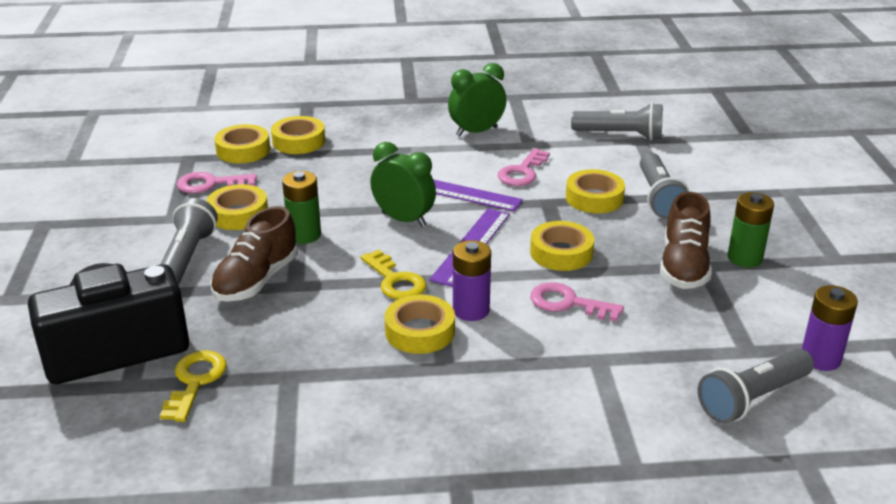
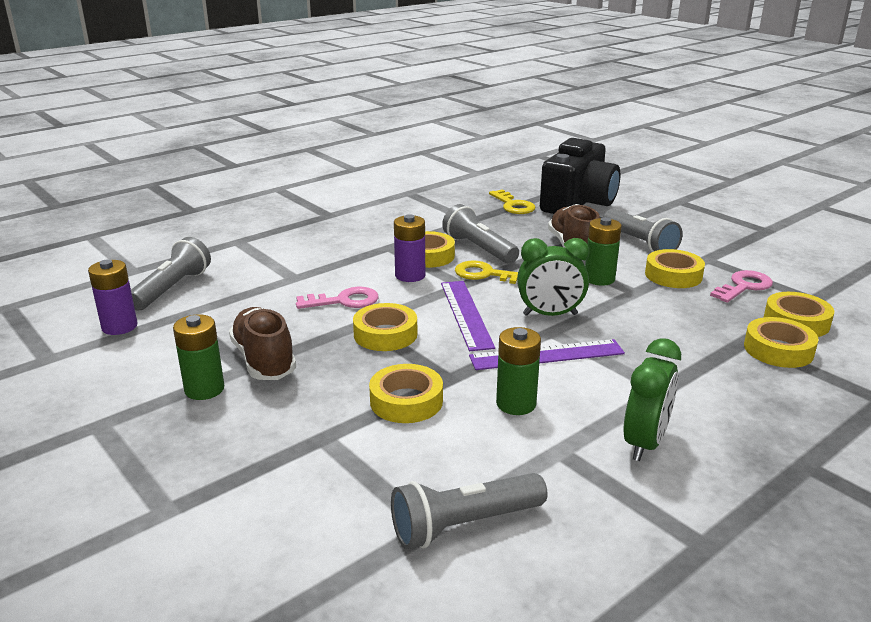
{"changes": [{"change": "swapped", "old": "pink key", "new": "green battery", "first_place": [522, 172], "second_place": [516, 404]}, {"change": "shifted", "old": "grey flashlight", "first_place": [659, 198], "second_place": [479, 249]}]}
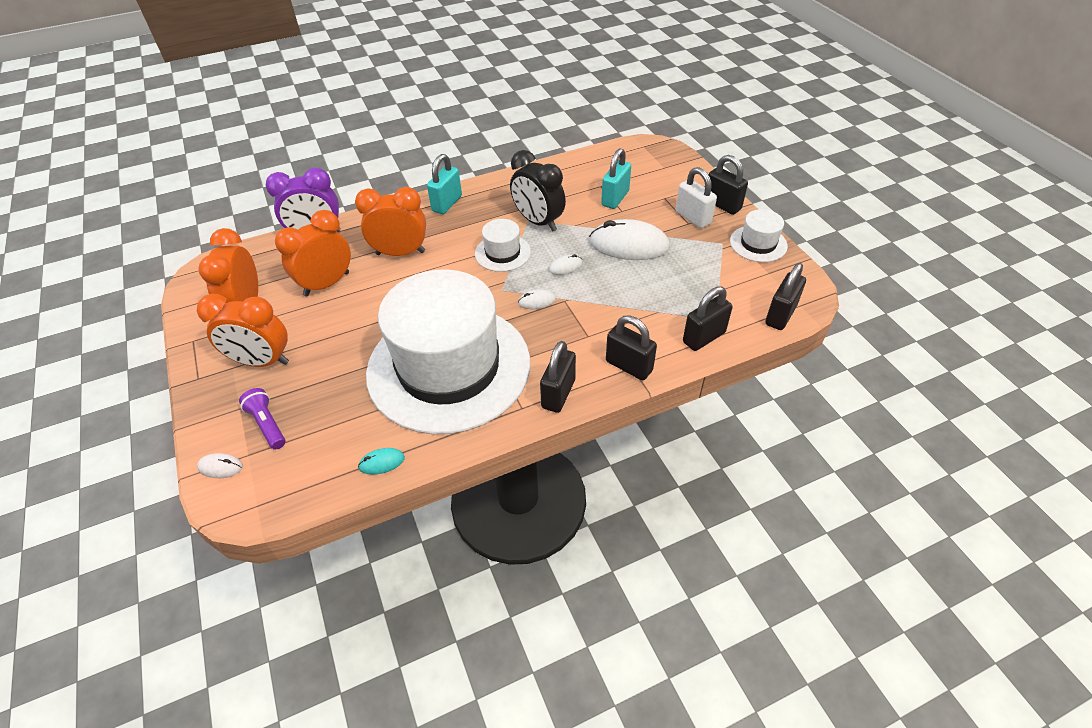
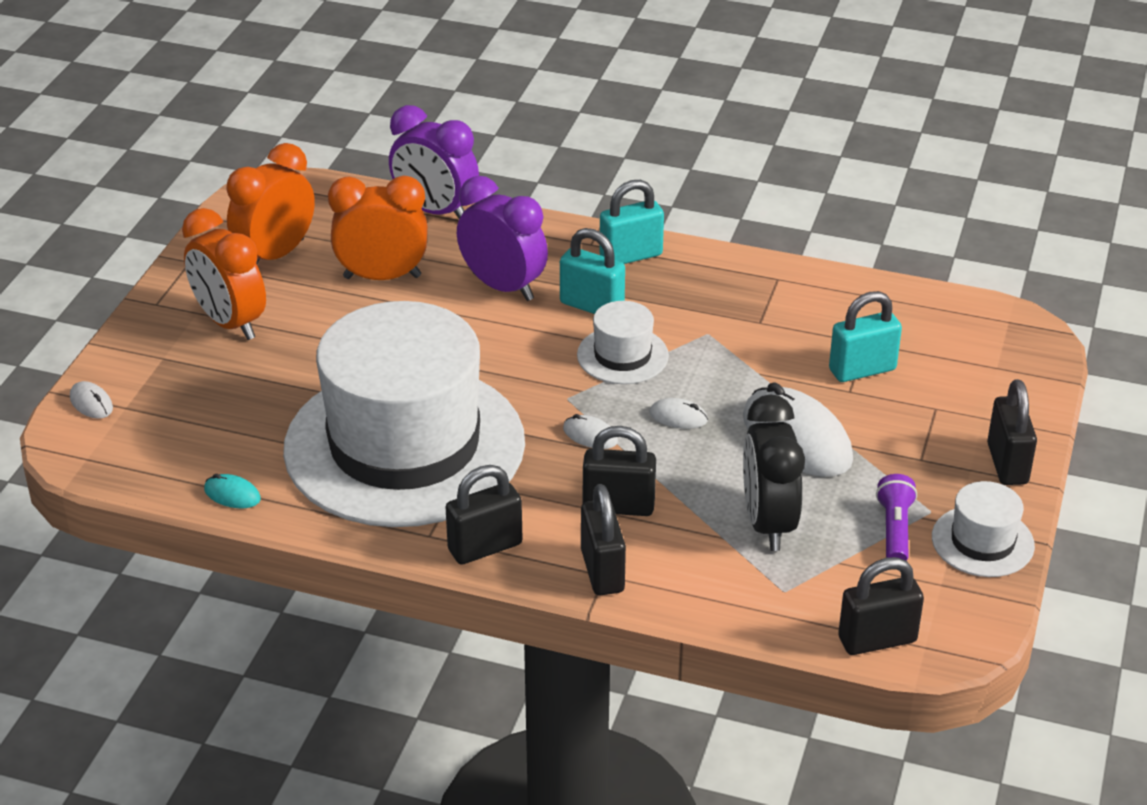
{"changes": [{"change": "shifted", "old": "black clock", "first_place": [538, 222], "second_place": [768, 523]}, {"change": "gone", "old": "white padlock", "first_place": [693, 218]}, {"change": "repainted", "old": "orange clock", "new": "purple clock", "first_place": [400, 253], "second_place": [503, 287]}, {"change": "shifted", "old": "black padlock", "first_place": [704, 337], "second_place": [618, 506]}, {"change": "shifted", "old": "purple flashlight", "first_place": [267, 424], "second_place": [894, 530]}, {"change": "new", "new": "turquoise padlock", "second_place": [592, 306]}]}
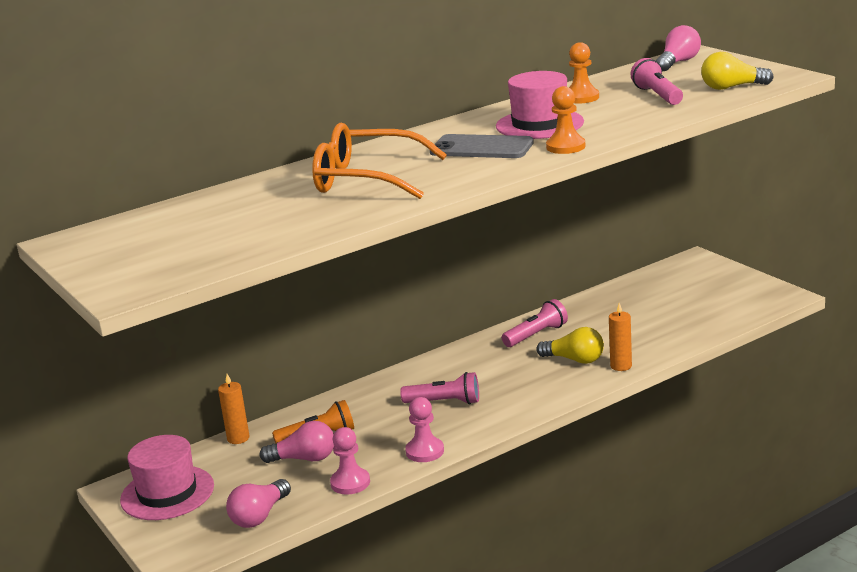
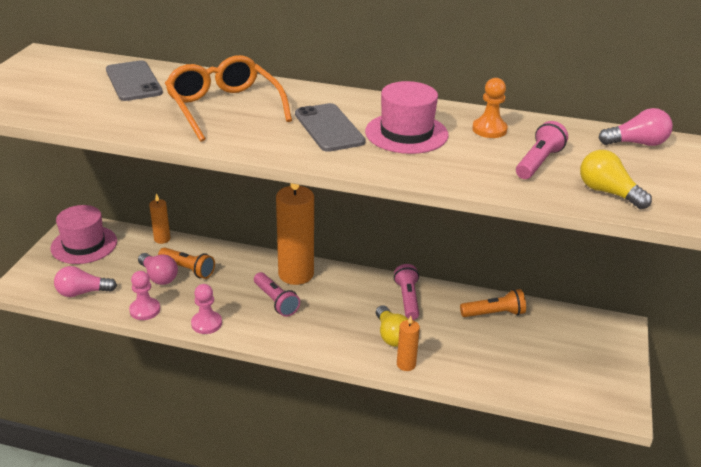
{"changes": [{"change": "gone", "old": "orange pawn", "first_place": [565, 147]}, {"change": "rotated", "old": "pink flashlight", "first_place": [536, 335], "second_place": [408, 299], "degrees": -105}, {"change": "new", "new": "grey phone", "second_place": [134, 81]}, {"change": "new", "new": "orange candle", "second_place": [296, 274]}, {"change": "new", "new": "orange flashlight", "second_place": [494, 314]}]}
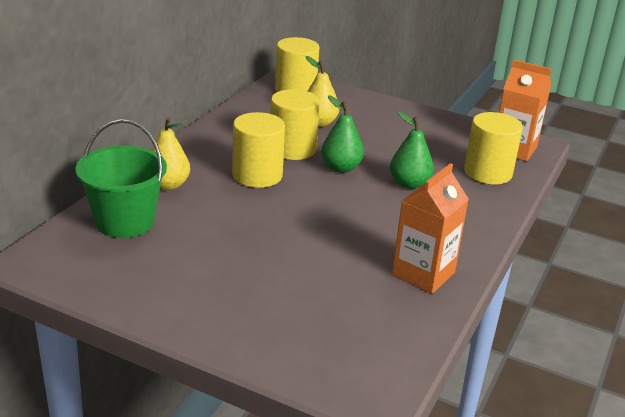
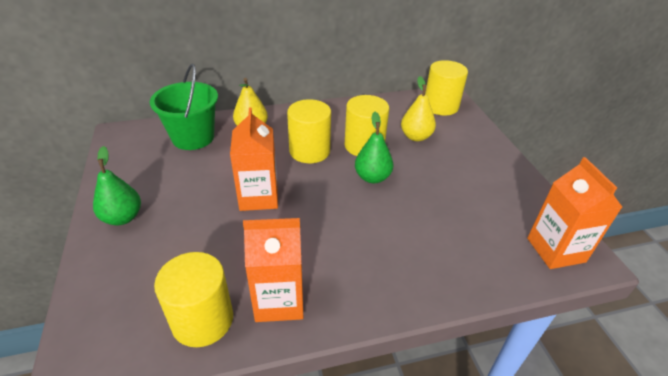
{"changes": [{"change": "shifted", "old": "green pear", "first_place": [409, 184], "second_place": [122, 217]}, {"change": "shifted", "old": "yellow cylinder", "first_place": [488, 173], "second_place": [202, 320]}, {"change": "new", "new": "orange carton", "second_place": [259, 197]}]}
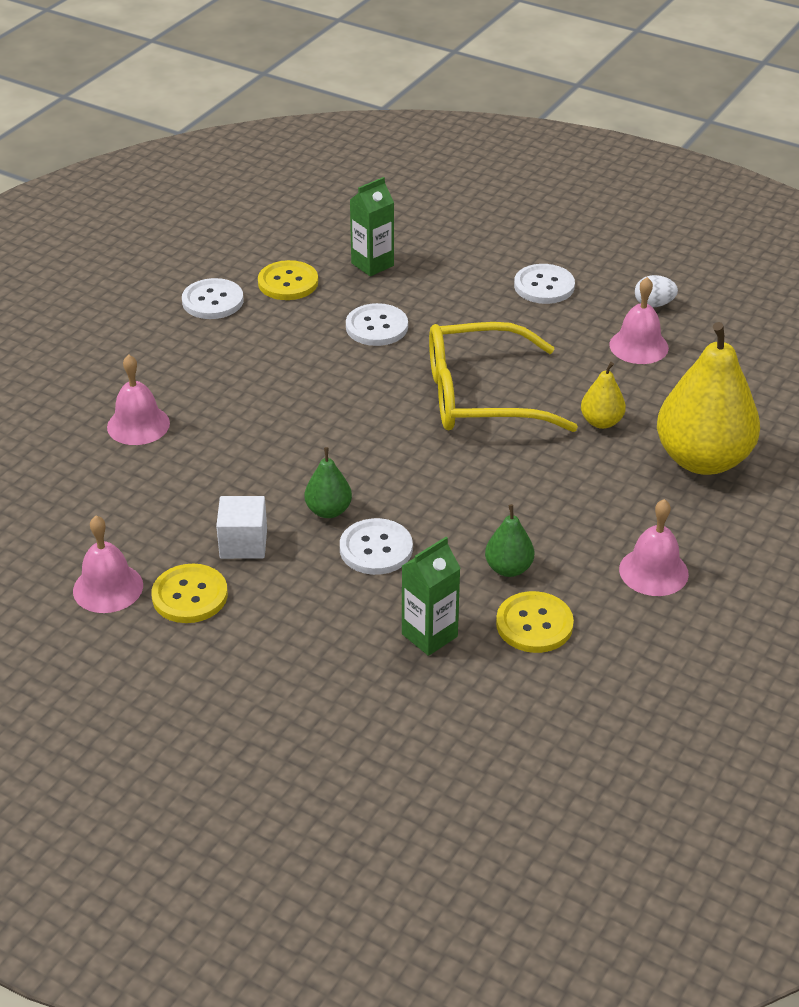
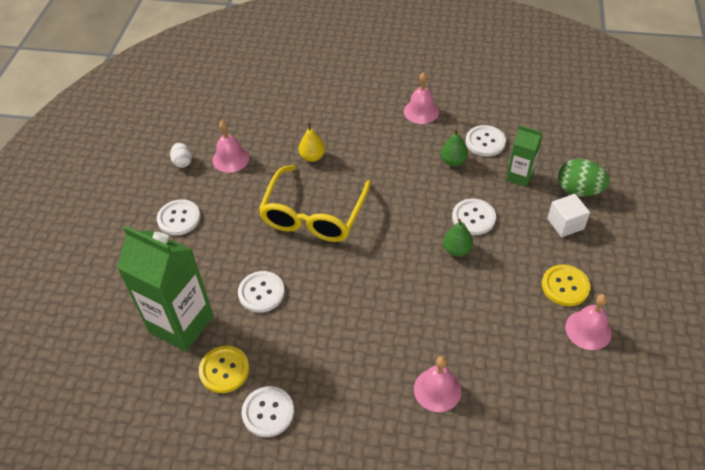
{"changes": [{"change": "scaled", "old": "green carton", "first_place": [372, 264], "second_place": [181, 324], "factor": 1.9}, {"change": "rotated", "old": "yellow glasses", "first_place": [481, 396], "second_place": [314, 214], "degrees": 45}, {"change": "gone", "old": "yellow pear", "first_place": [702, 459]}, {"change": "shifted", "old": "white cube", "first_place": [243, 543], "second_place": [565, 224]}, {"change": "repainted", "old": "yellow button", "new": "white button", "first_place": [534, 624], "second_place": [485, 142]}, {"change": "new", "new": "green egg", "second_place": [578, 190]}]}
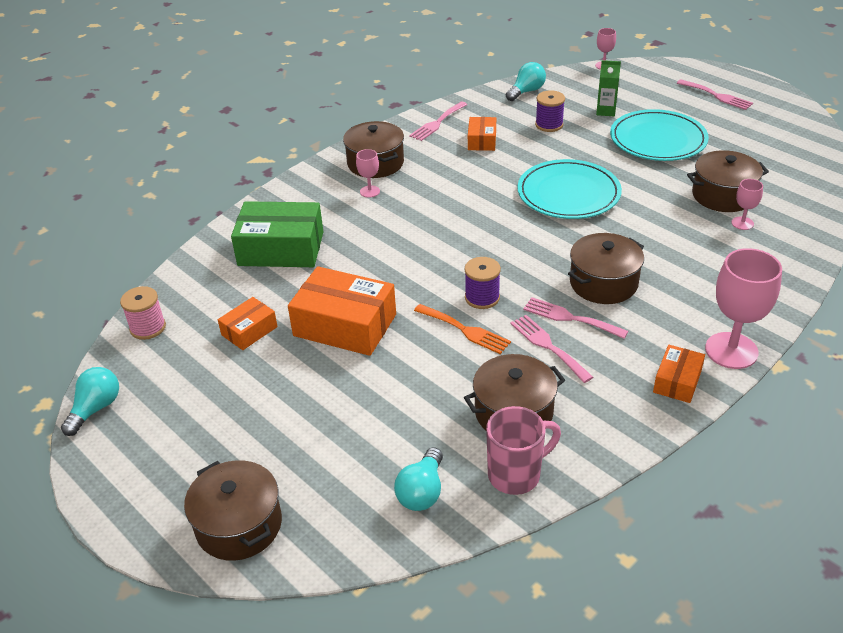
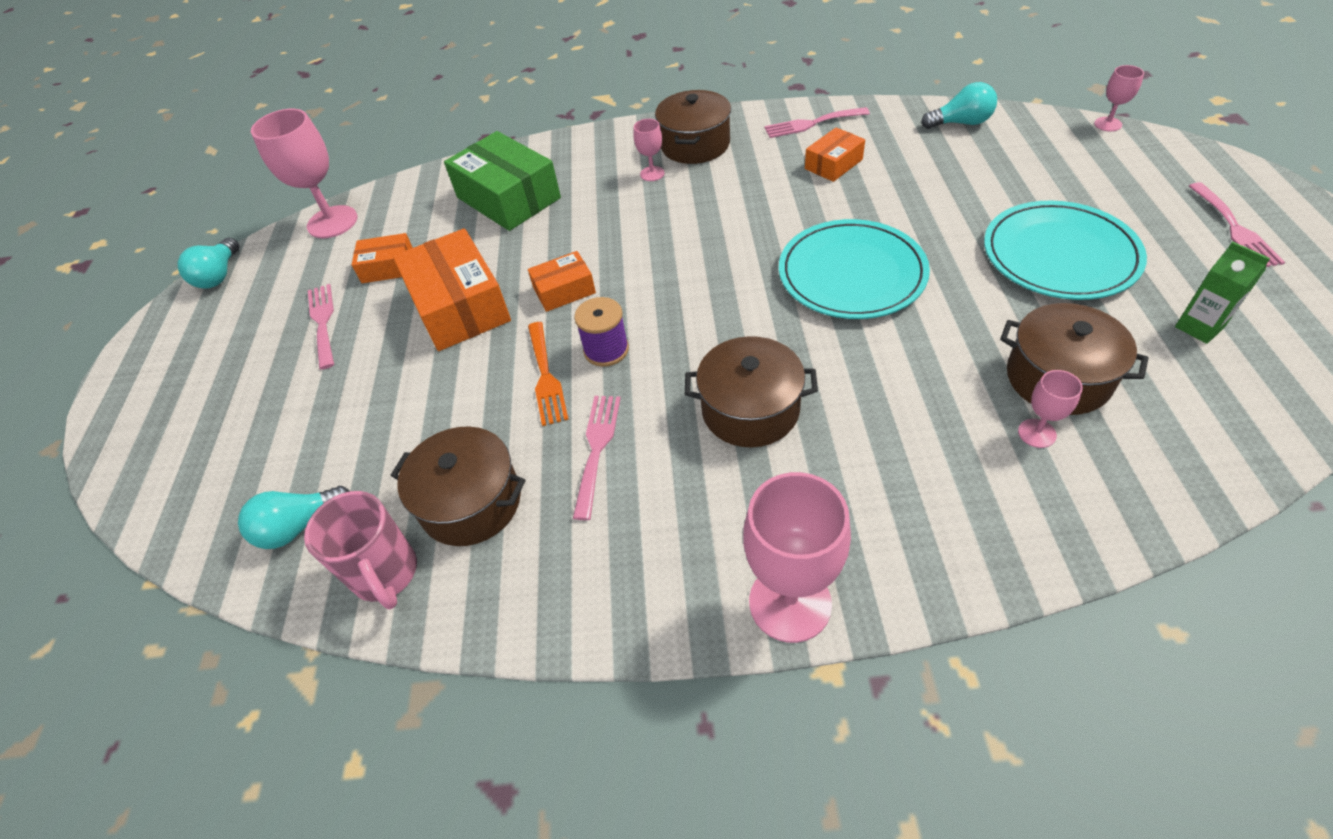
{"changes": [{"change": "shifted", "old": "green carton", "first_place": [605, 111], "second_place": [1199, 327]}, {"change": "gone", "old": "purple spool", "first_place": [549, 125]}, {"change": "swapped", "old": "pink spool", "new": "pink goblet", "first_place": [148, 327], "second_place": [332, 222]}, {"change": "shifted", "old": "pink fork", "first_place": [570, 318], "second_place": [323, 322]}, {"change": "shifted", "old": "orange box", "first_place": [677, 381], "second_place": [564, 290]}, {"change": "rotated", "old": "turquoise light bulb", "first_place": [96, 409], "second_place": [219, 275], "degrees": 120}, {"change": "rotated", "old": "pink mug", "first_place": [516, 474], "second_place": [386, 575], "degrees": 45}, {"change": "gone", "old": "brown pot", "first_place": [239, 525]}]}
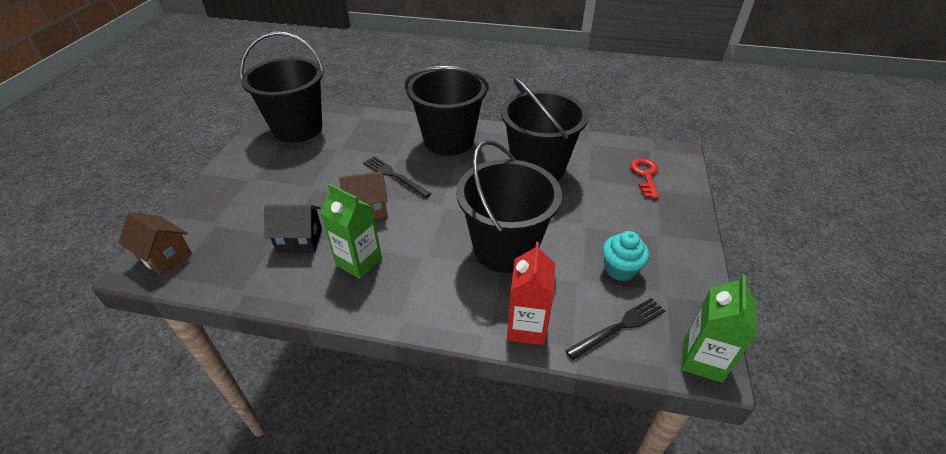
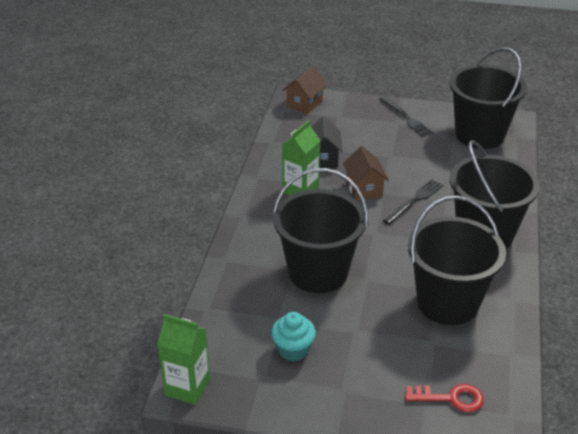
{"changes": [{"change": "gone", "old": "red carton", "first_place": [526, 327]}, {"change": "shifted", "old": "black fork", "first_place": [619, 327], "second_place": [406, 118]}]}
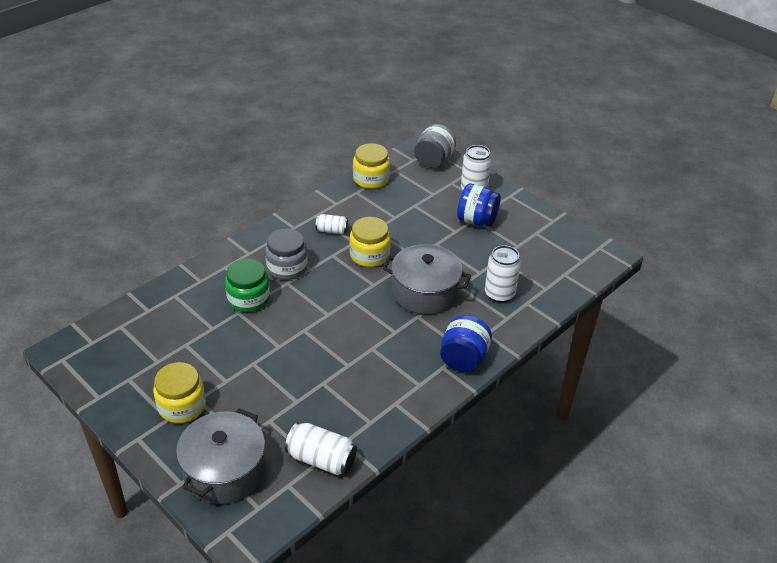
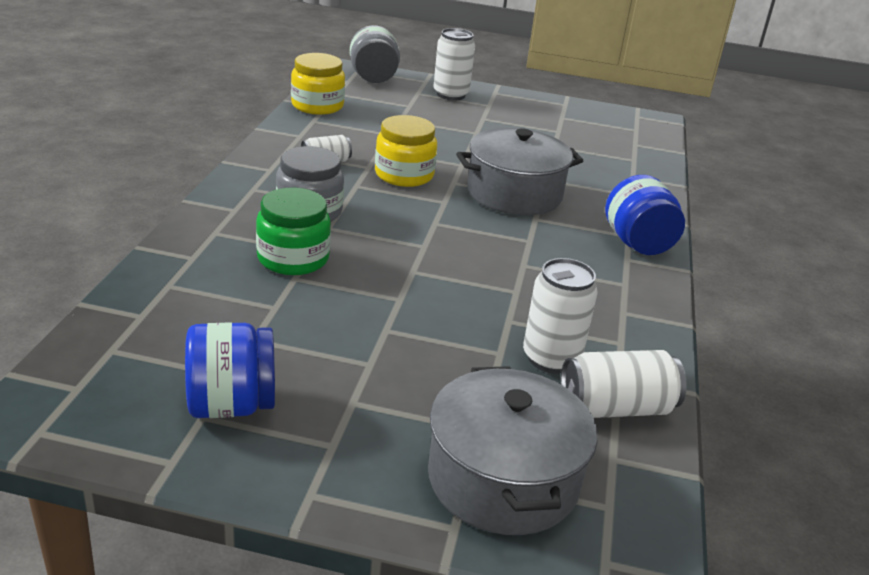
{"changes": [{"change": "shifted", "old": "blue jar", "first_place": [476, 220], "second_place": [231, 405]}, {"change": "shifted", "old": "white can", "first_place": [499, 294], "second_place": [551, 358]}, {"change": "gone", "old": "yellow jar", "first_place": [182, 406]}]}
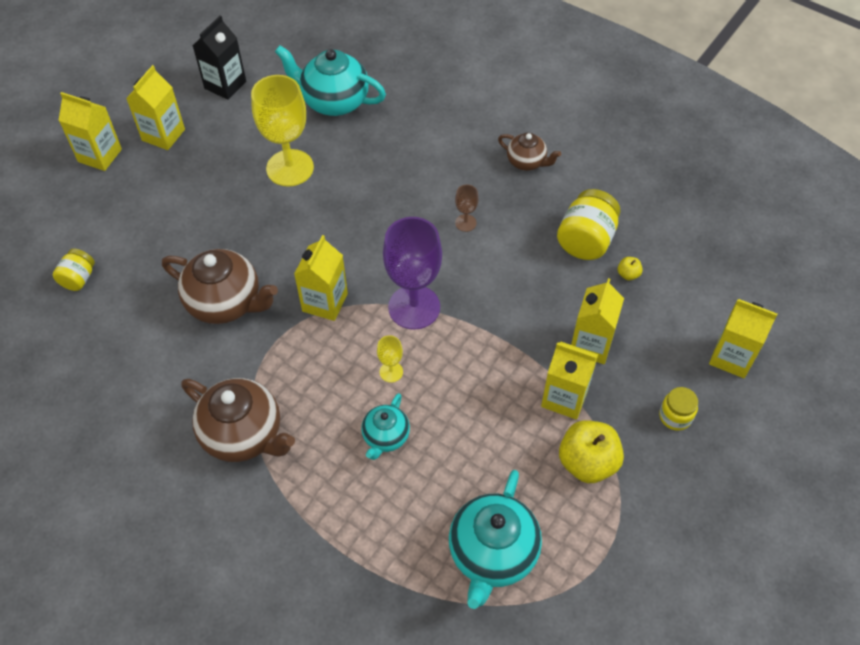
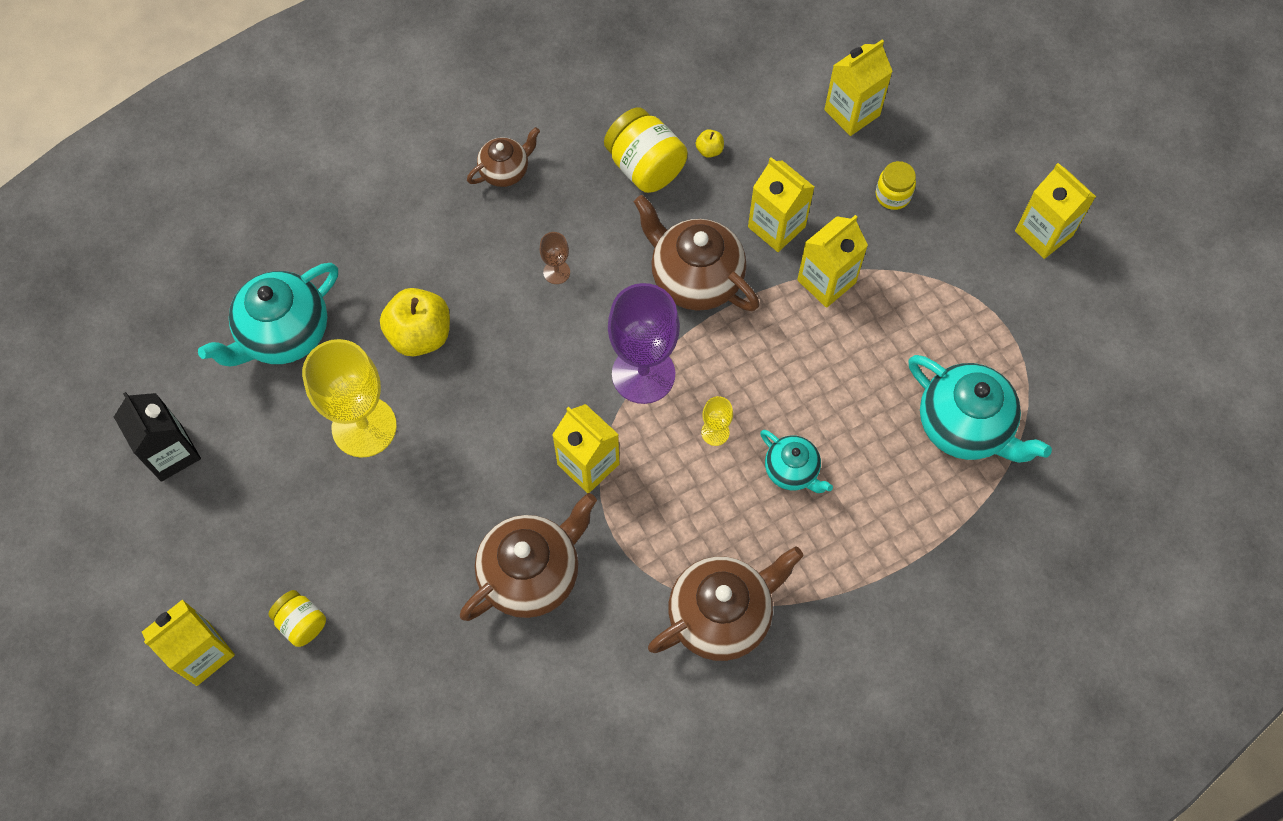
{"changes": [{"change": "shifted", "old": "yellow carton", "first_place": [163, 135], "second_place": [1043, 233]}, {"change": "shifted", "old": "yellow jar", "first_place": [78, 278], "second_place": [302, 623]}, {"change": "shifted", "old": "yellow apple", "first_place": [587, 462], "second_place": [420, 335]}, {"change": "new", "new": "brown teapot", "second_place": [694, 278]}]}
